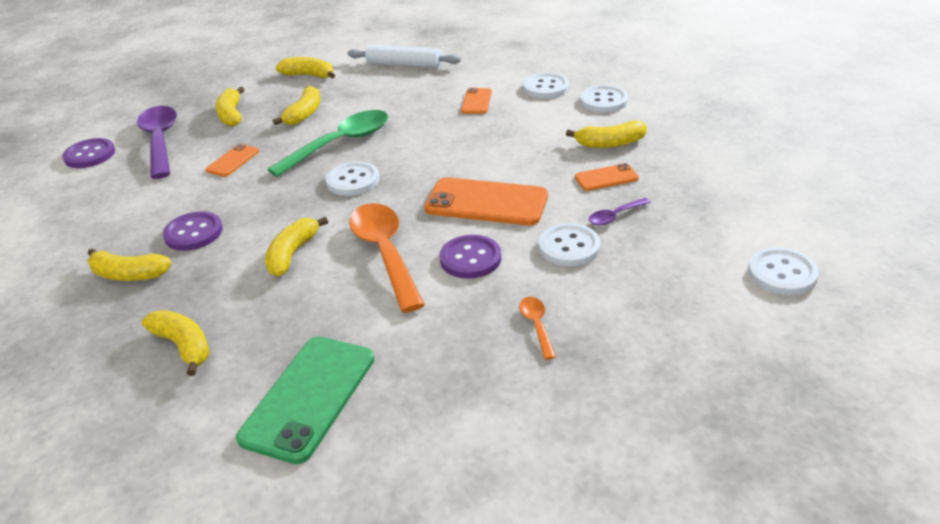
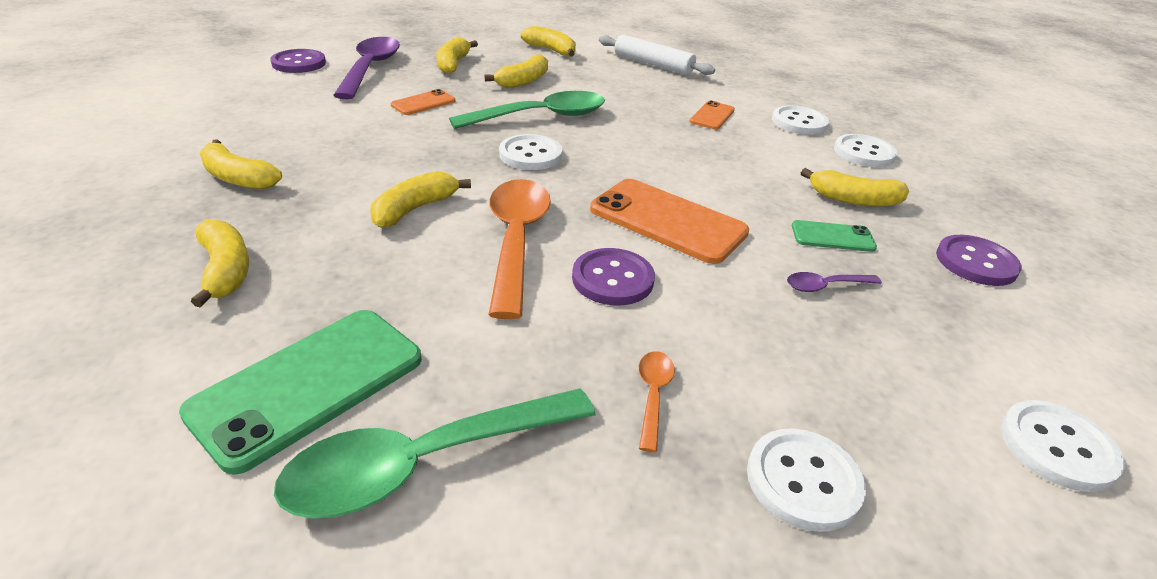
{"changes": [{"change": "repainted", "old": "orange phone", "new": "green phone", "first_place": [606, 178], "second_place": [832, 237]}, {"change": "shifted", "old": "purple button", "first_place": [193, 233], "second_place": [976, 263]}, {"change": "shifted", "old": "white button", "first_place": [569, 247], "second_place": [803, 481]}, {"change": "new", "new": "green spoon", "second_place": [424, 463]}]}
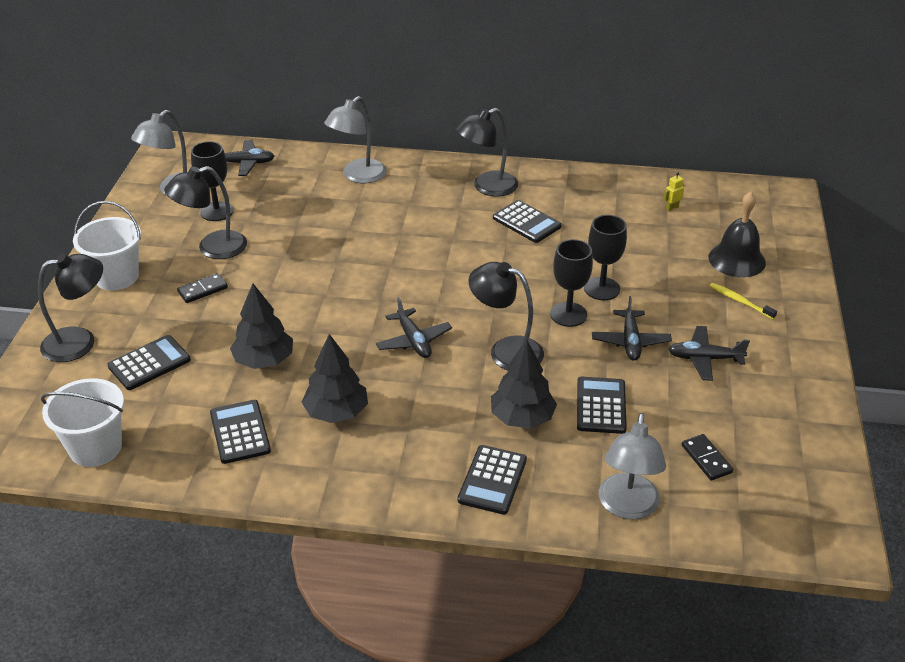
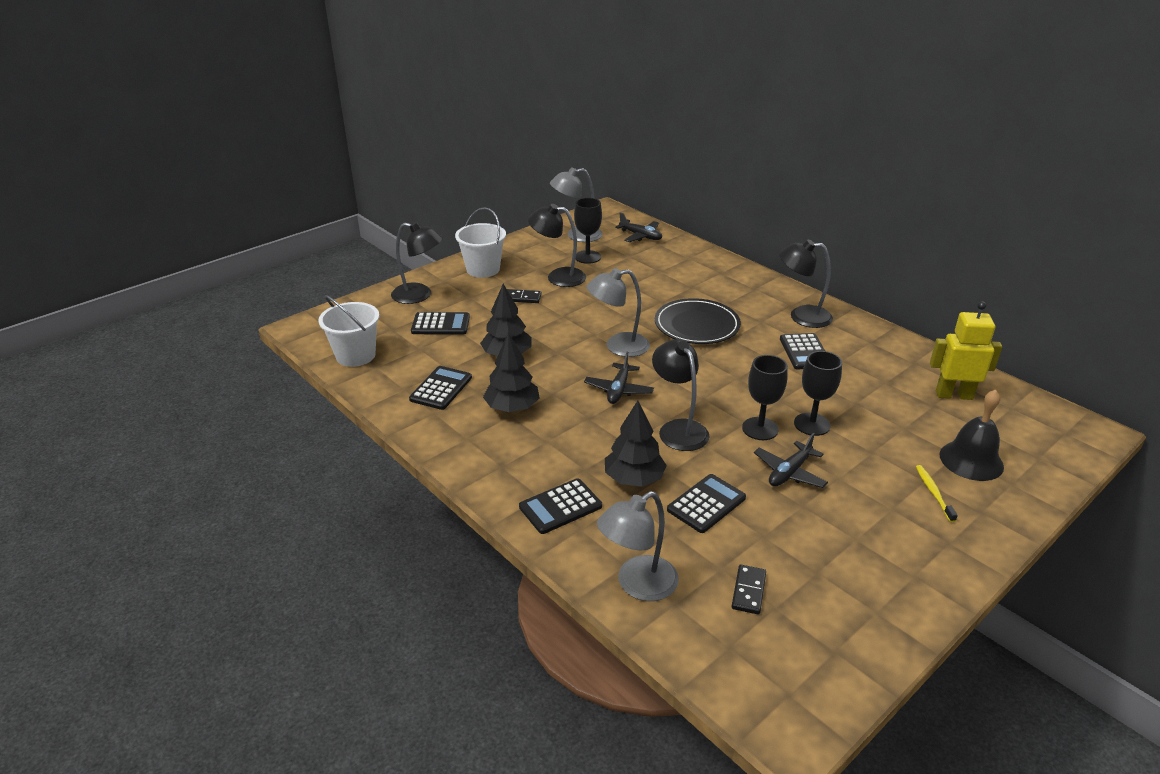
{"changes": [{"change": "shifted", "old": "grey lamp", "first_place": [358, 176], "second_place": [618, 346]}, {"change": "scaled", "old": "yellow robot", "first_place": [672, 207], "second_place": [953, 395], "factor": 2.49}, {"change": "gone", "old": "black plane", "first_place": [704, 359]}, {"change": "new", "new": "black plate", "second_place": [696, 325]}]}
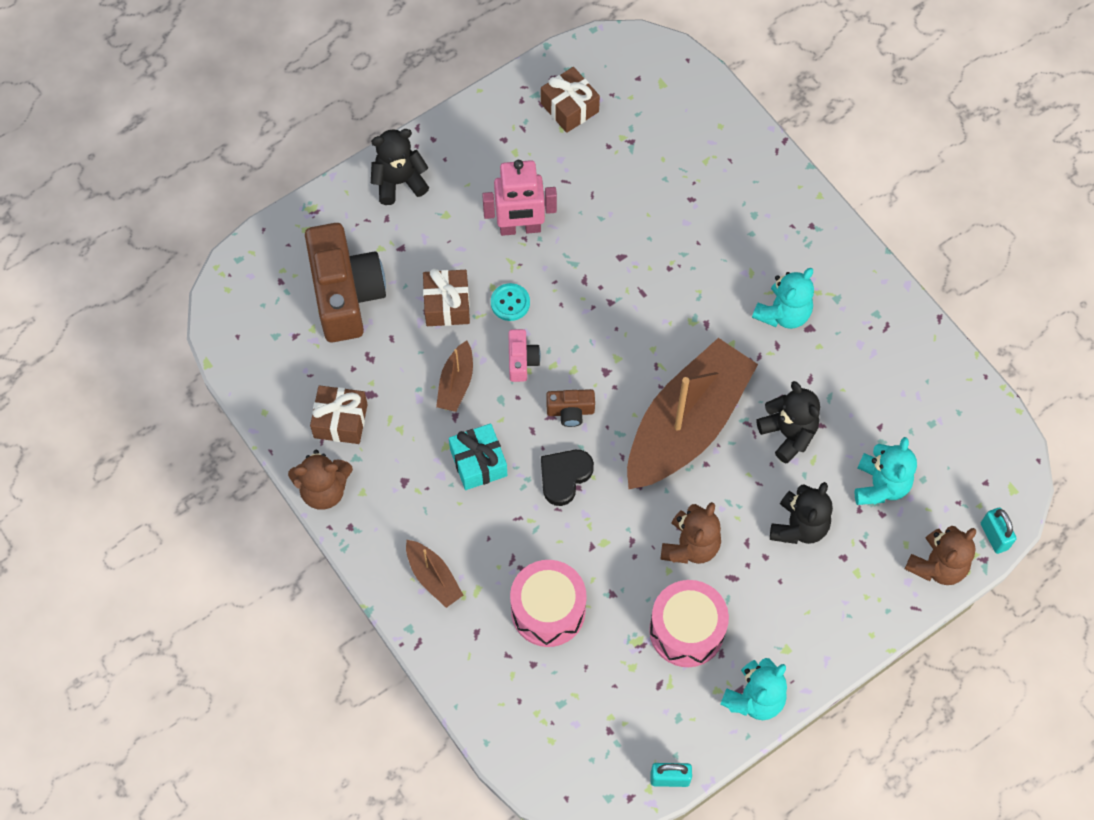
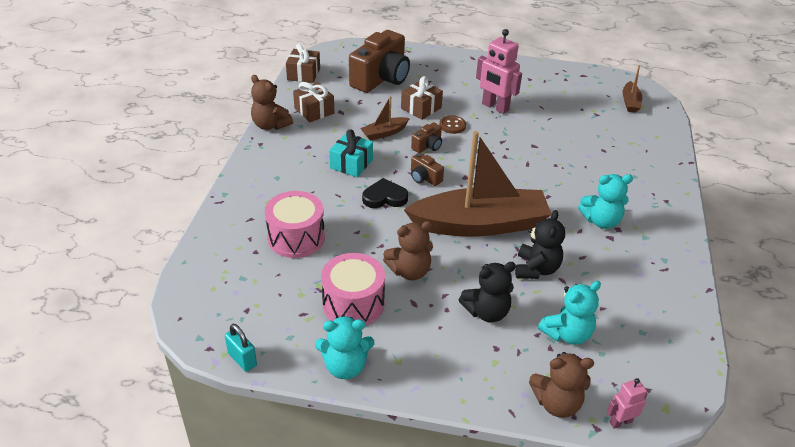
{"changes": [{"change": "shifted", "old": "brown gift", "first_place": [569, 107], "second_place": [303, 74]}, {"change": "gone", "old": "black teddy bear", "first_place": [399, 182]}, {"change": "repainted", "old": "turquoise button", "new": "brown button", "first_place": [510, 303], "second_place": [452, 125]}, {"change": "repainted", "old": "pink camera", "new": "brown camera", "first_place": [522, 361], "second_place": [428, 146]}, {"change": "swapped", "old": "turquoise padlock", "new": "pink robot", "first_place": [994, 536], "second_place": [620, 422]}, {"change": "shifted", "old": "brown boat", "first_place": [433, 577], "second_place": [630, 102]}]}
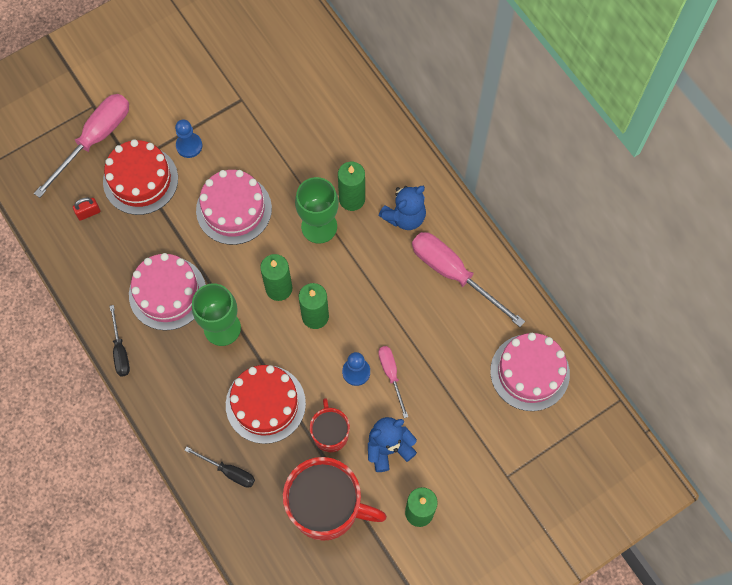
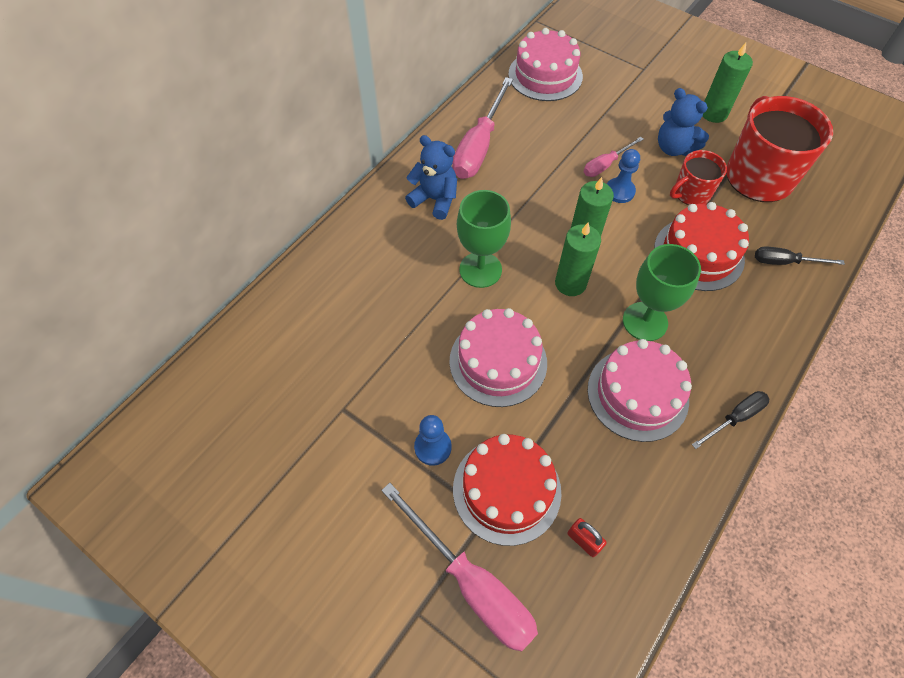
{"changes": [{"change": "rotated", "old": "pink screwdriver", "first_place": [95, 140], "second_place": [472, 584], "degrees": -150}, {"change": "gone", "old": "green candle", "first_place": [352, 199]}, {"change": "rotated", "old": "black screwdriver", "first_place": [228, 471], "second_place": [784, 262], "degrees": -90}]}
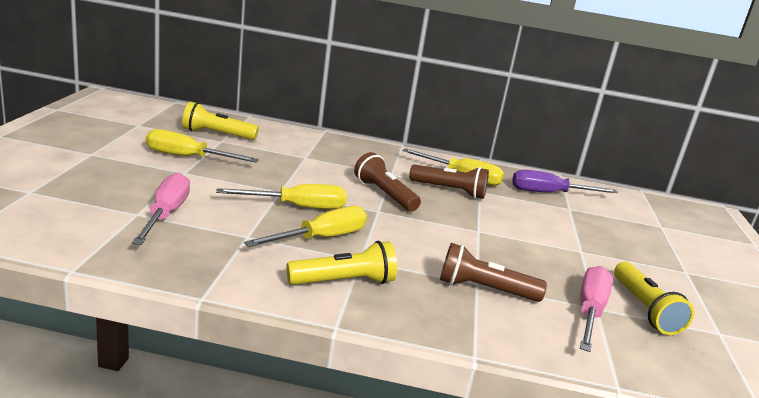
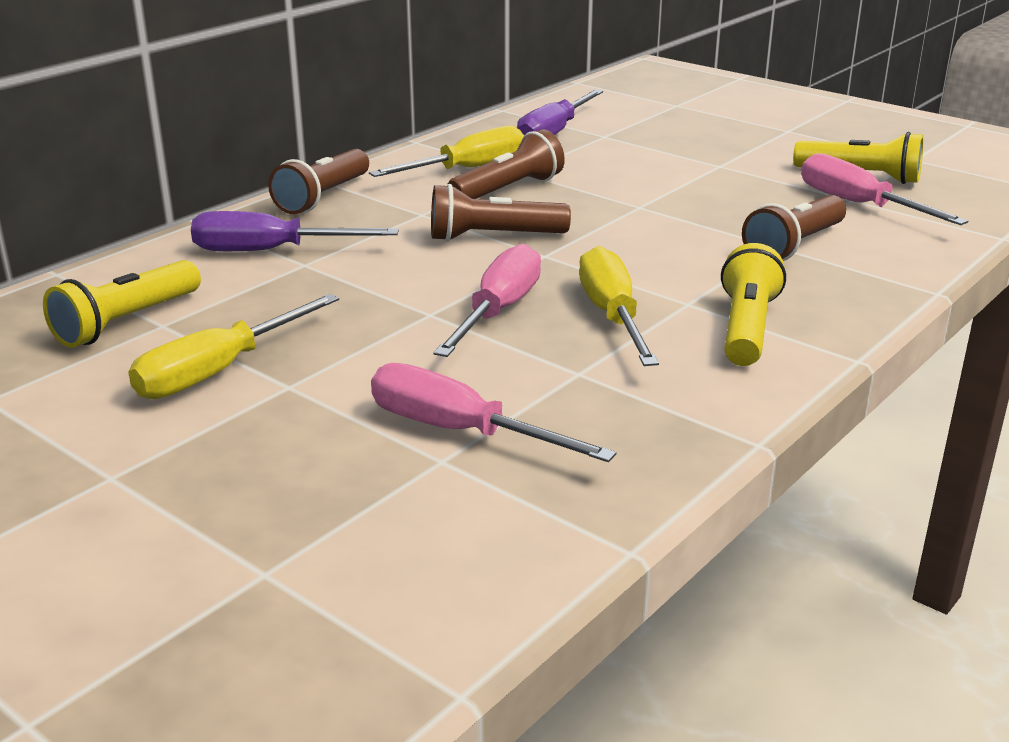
{"changes": [{"change": "repainted", "old": "yellow screwdriver", "new": "pink screwdriver", "first_place": [297, 207], "second_place": [498, 311]}, {"change": "new", "new": "brown flashlight", "second_place": [323, 197]}, {"change": "new", "new": "purple screwdriver", "second_place": [271, 251]}]}
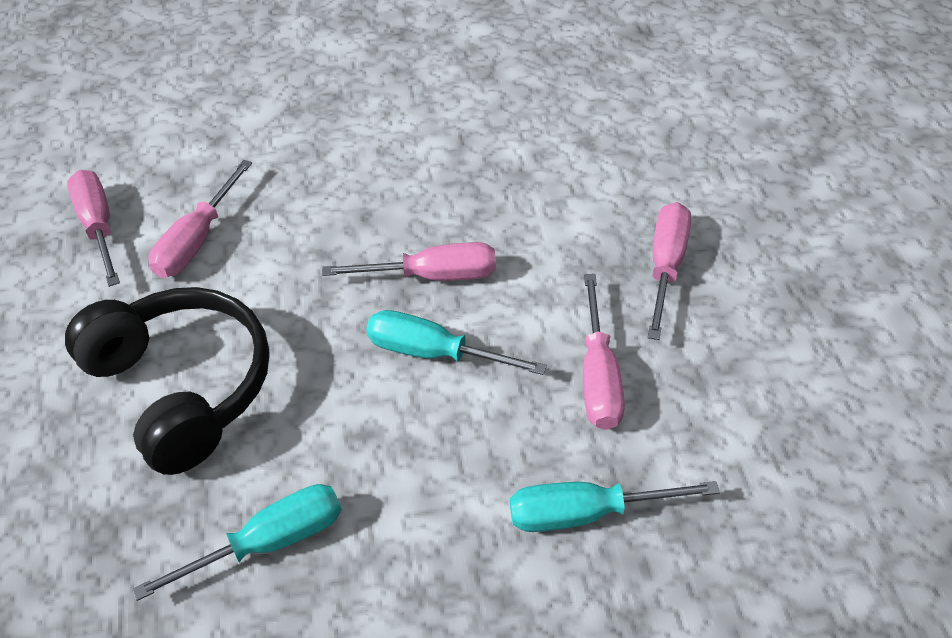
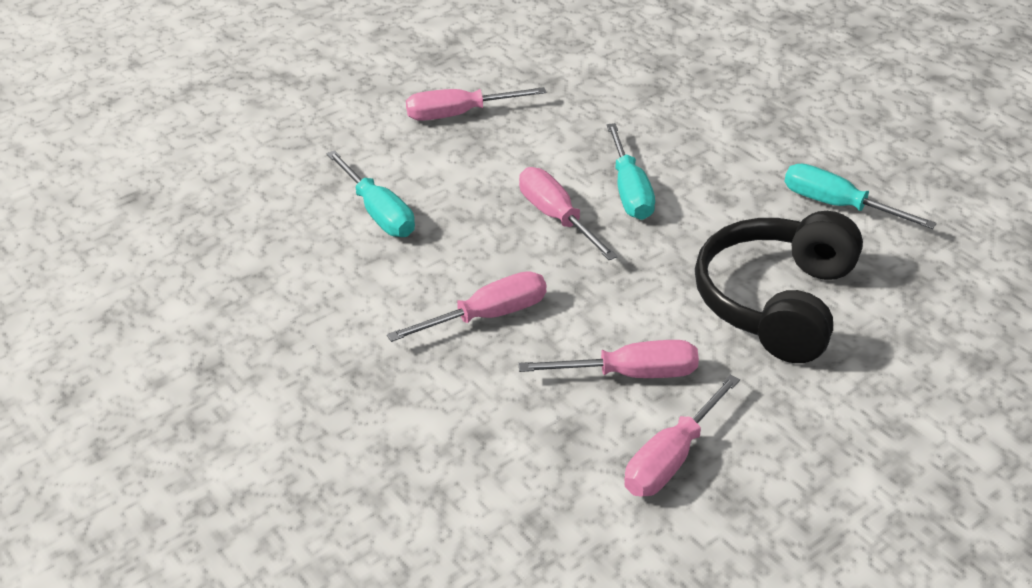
{"changes": [{"change": "shifted", "old": "pink screwdriver", "first_place": [599, 376], "second_place": [487, 316]}, {"change": "shifted", "old": "turquoise screwdriver", "first_place": [585, 513], "second_place": [378, 213]}]}
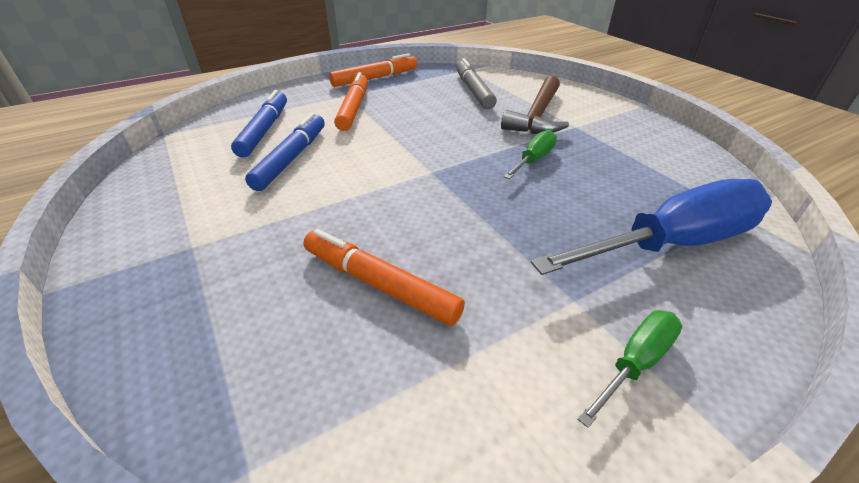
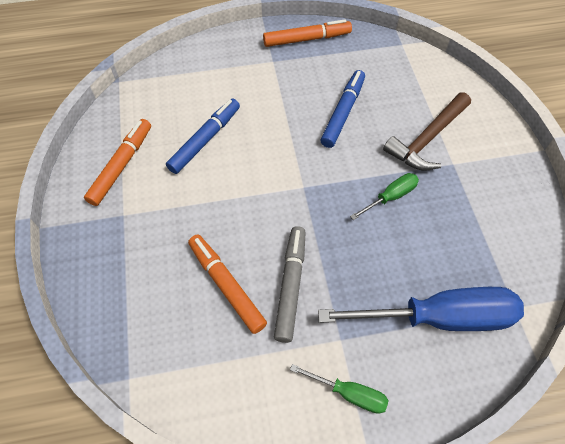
{"changes": [{"change": "shifted", "old": "grey marker", "first_place": [473, 91], "second_place": [290, 285]}, {"change": "shifted", "old": "orange marker", "first_place": [354, 108], "second_place": [121, 165]}, {"change": "shifted", "old": "blue marker", "first_place": [264, 130], "second_place": [343, 113]}, {"change": "rotated", "old": "green screwdriver", "first_place": [636, 362], "second_place": [349, 393], "degrees": 45}]}
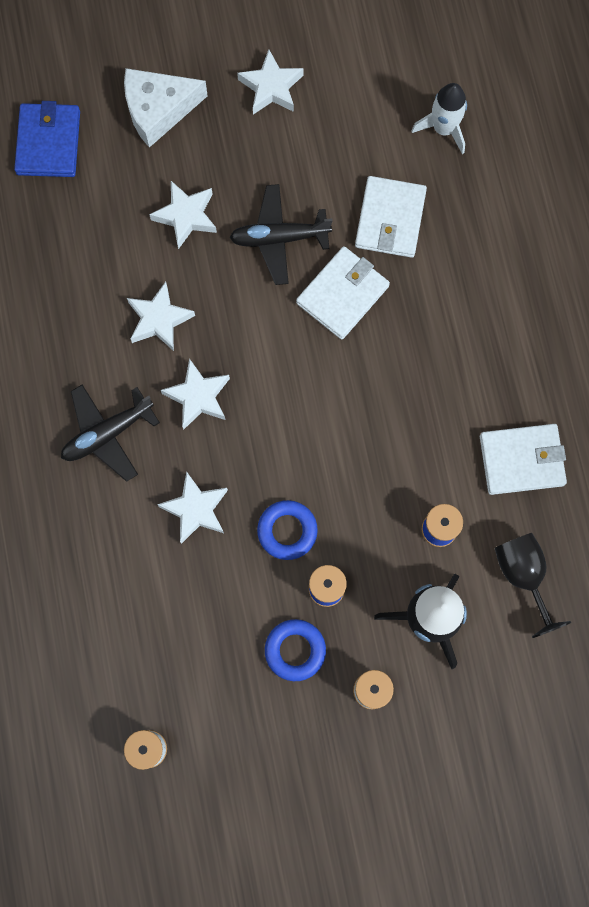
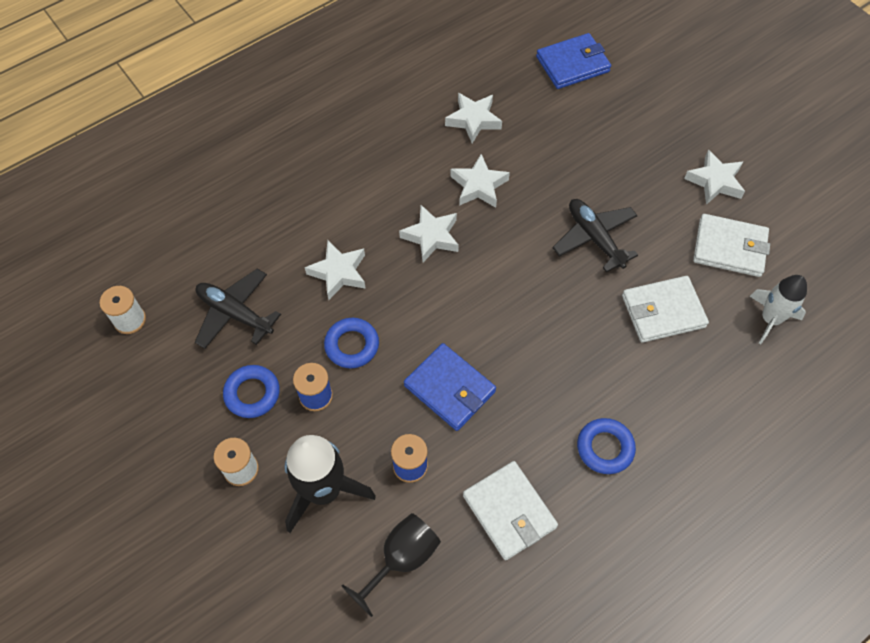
{"changes": [{"change": "gone", "old": "white cheese", "first_place": [158, 110]}, {"change": "shifted", "old": "white star", "first_place": [186, 216], "second_place": [473, 120]}, {"change": "shifted", "old": "white wallet", "first_place": [342, 294], "second_place": [729, 248]}, {"change": "shifted", "old": "black plane", "first_place": [107, 434], "second_place": [235, 313]}, {"change": "new", "new": "blue wallet", "second_place": [449, 388]}, {"change": "new", "new": "blue ring", "second_place": [605, 448]}]}
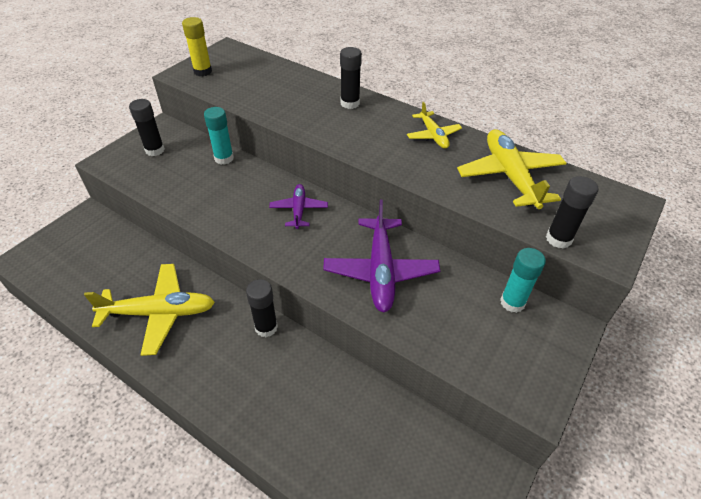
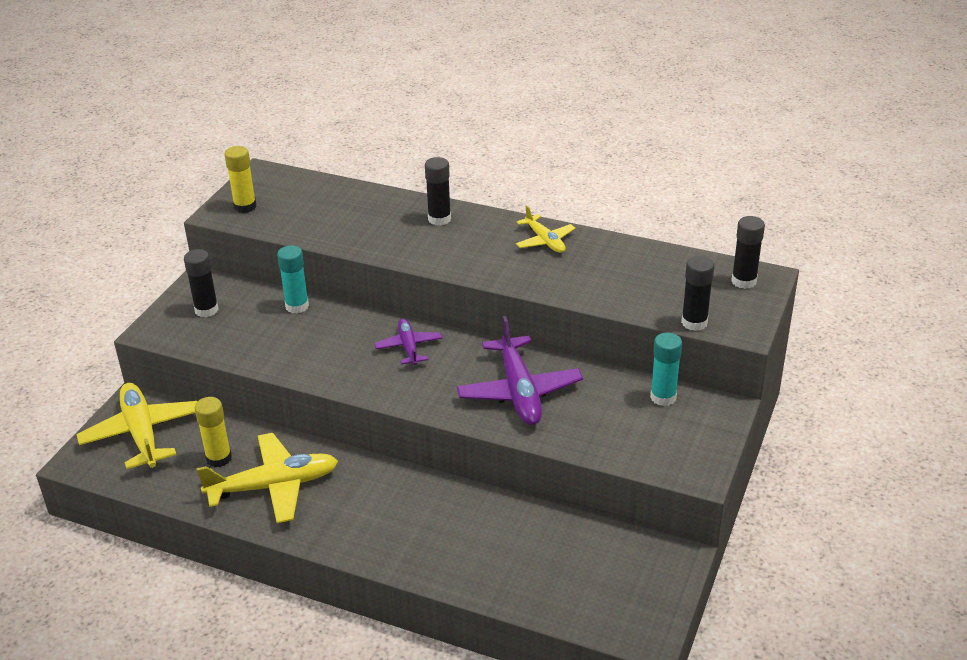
{"changes": [{"change": "shifted", "old": "yellow plane", "first_place": [509, 176], "second_place": [142, 433]}, {"change": "shifted", "old": "black glue stick", "first_place": [266, 327], "second_place": [743, 281]}, {"change": "new", "new": "yellow glue stick", "second_place": [219, 458]}]}
